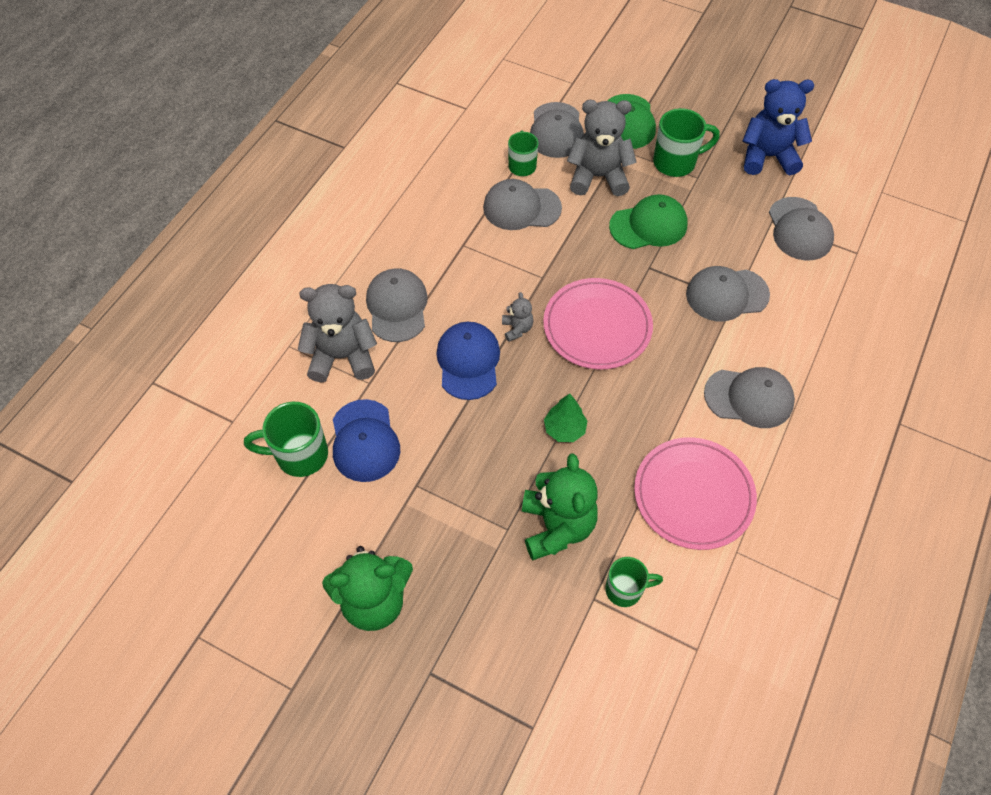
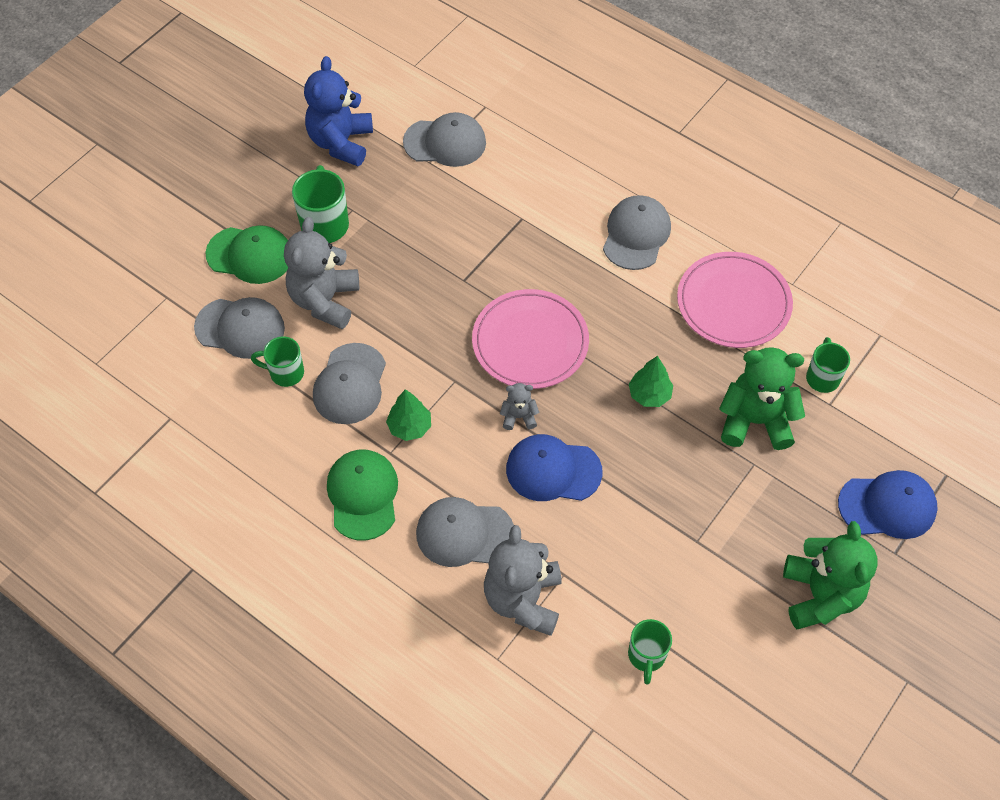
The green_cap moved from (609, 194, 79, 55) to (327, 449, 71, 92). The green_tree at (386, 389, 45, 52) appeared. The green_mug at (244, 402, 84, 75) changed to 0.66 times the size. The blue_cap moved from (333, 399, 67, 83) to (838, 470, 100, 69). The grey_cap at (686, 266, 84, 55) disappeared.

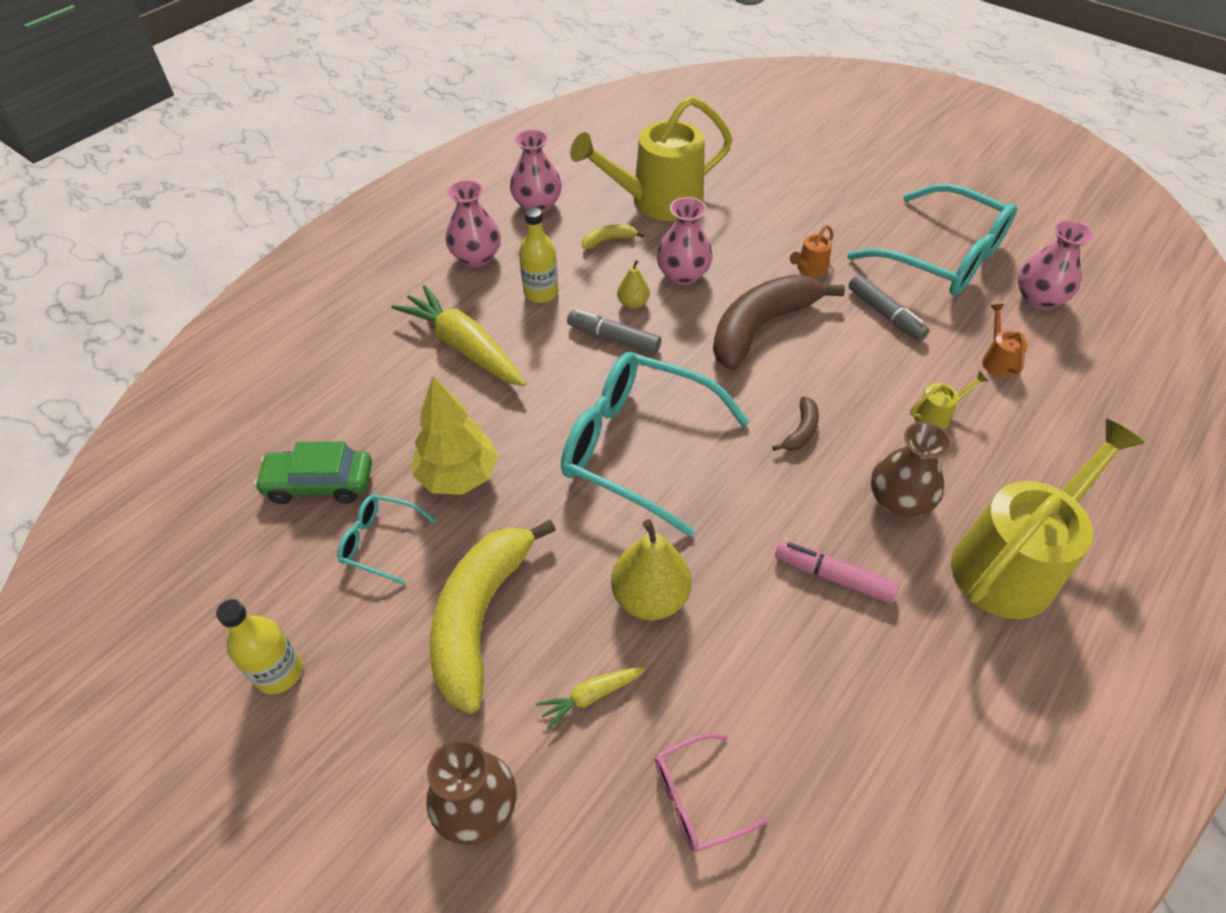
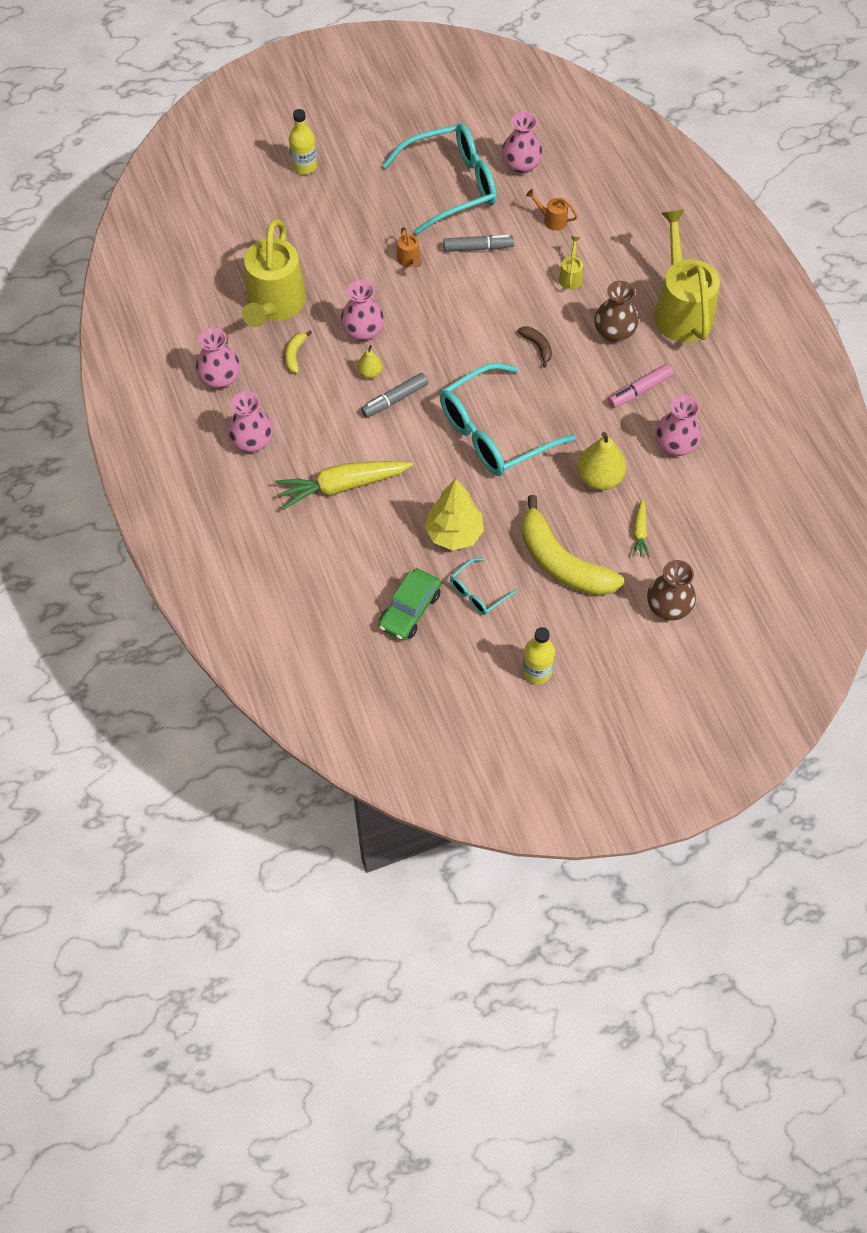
The yellow_bottle moved from (519, 207, 39, 96) to (289, 109, 28, 65). The pink_vase at (655, 395, 46, 61) appeared. The pink_glasses at (655, 733, 113, 119) disappeared. The brown_banana at (713, 275, 132, 95) disappeared.

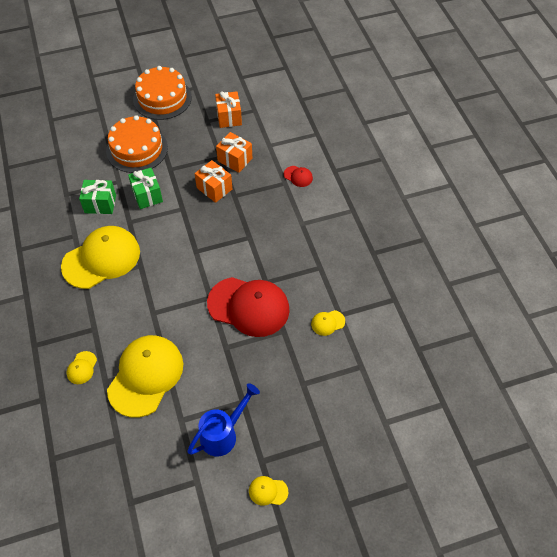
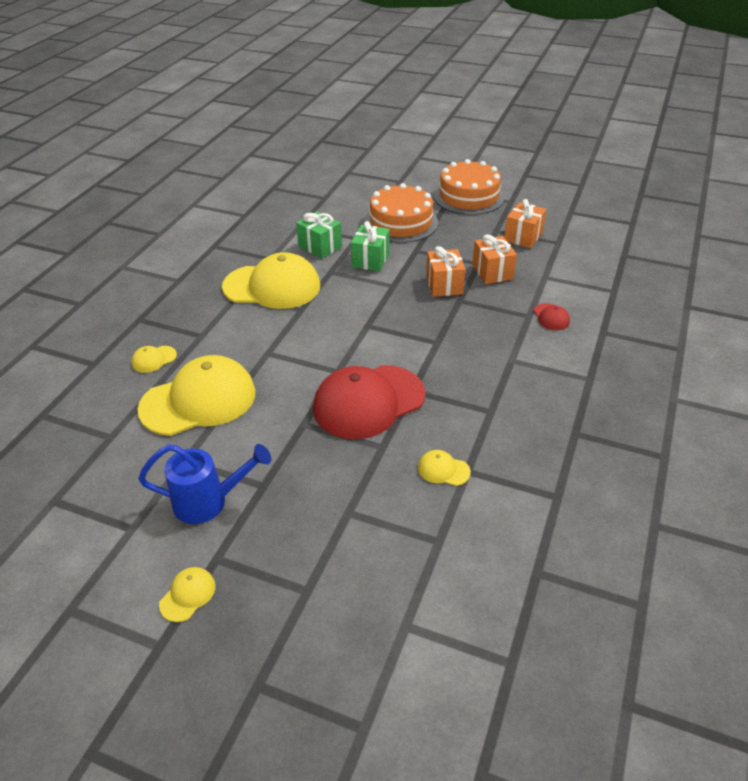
The yellow_cap at (249, 476, 39, 30) turned 75 degrees clockwise. The red_cap at (207, 277, 83, 60) turned 90 degrees clockwise.

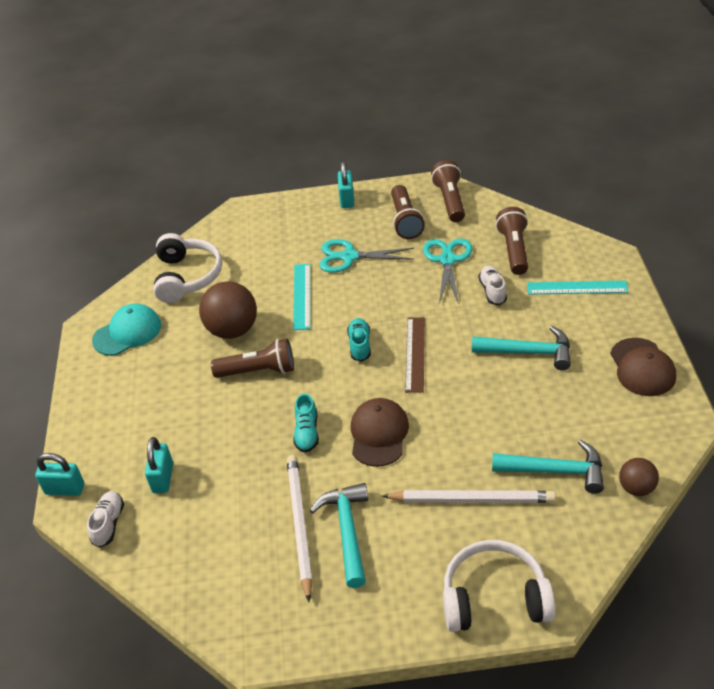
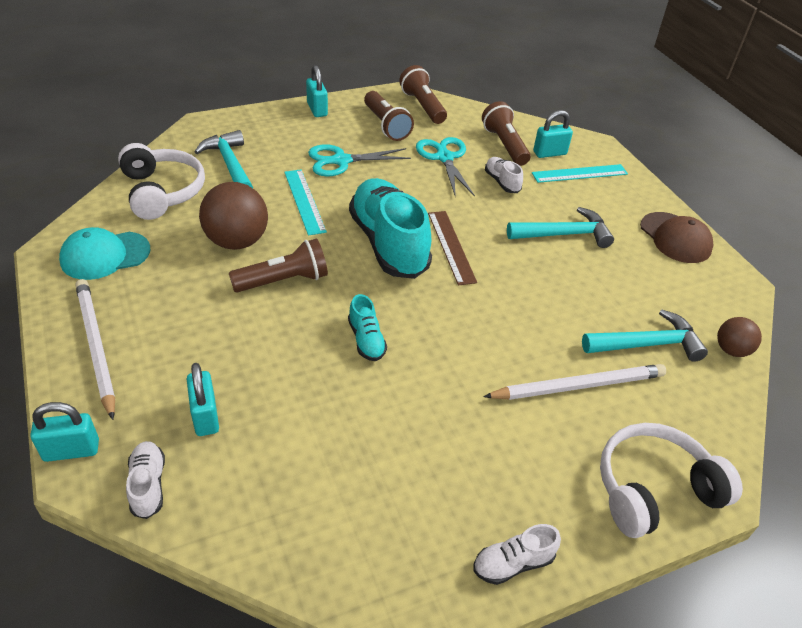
The turquoise_cap at (92, 303, 69, 53) turned 150 degrees counterclockwise. The white_pencil moved from (287, 455, 26, 147) to (76, 279, 39, 141). The turquoise_hammer moved from (309, 483, 59, 105) to (194, 130, 59, 58). The turquoise_shoe at (347, 318, 24, 44) changed to 2.26 times the size. The white_shoe at (473, 524, 88, 61) appeared. The turquoise_padlock at (533, 110, 40, 48) appeared. The brown_cap at (351, 398, 58, 69) disappeared.

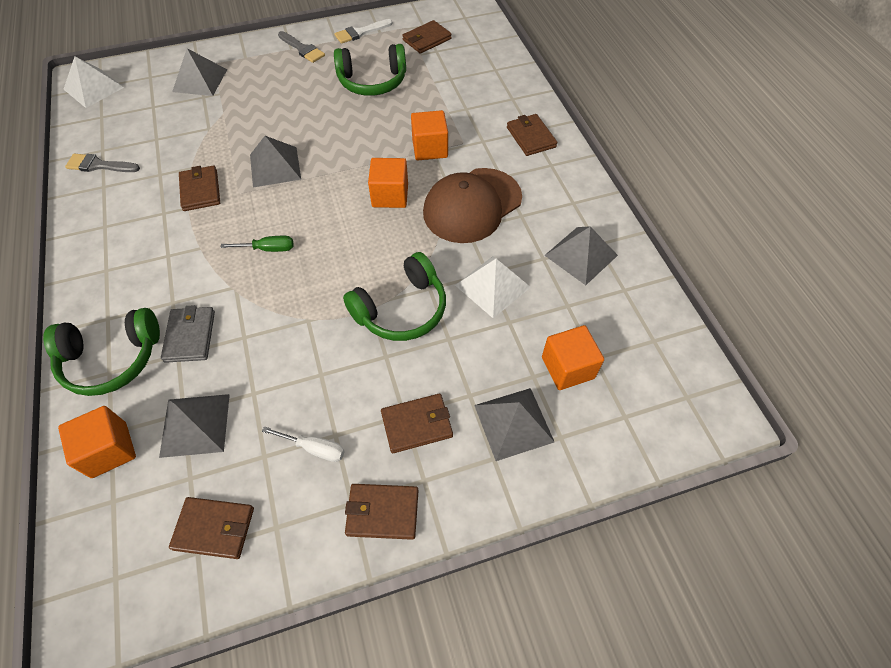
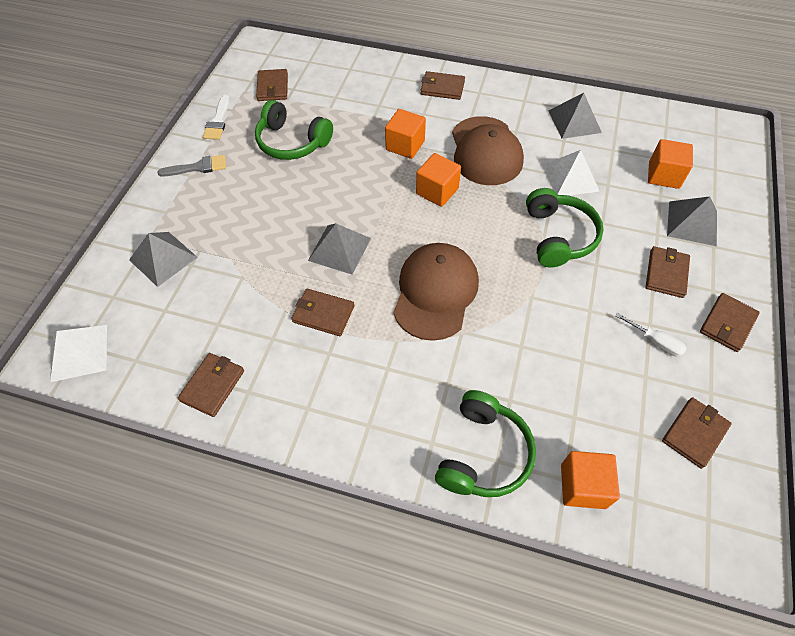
The grey_brush at (65, 154, 75, 18) was replaced by the brown_wallet at (178, 353, 66, 64). The green_headphones at (334, 44, 72, 52) turned 90 degrees clockwise. The green_screwdriver at (221, 236, 72, 16) was replaced by the brown_cap at (393, 243, 86, 98). The white_screwdriver at (262, 426, 83, 36) turned 75 degrees clockwise. The grey_pyramid at (159, 394, 71, 64) disappeared. The grey_wallet at (161, 305, 54, 58) disappeared.

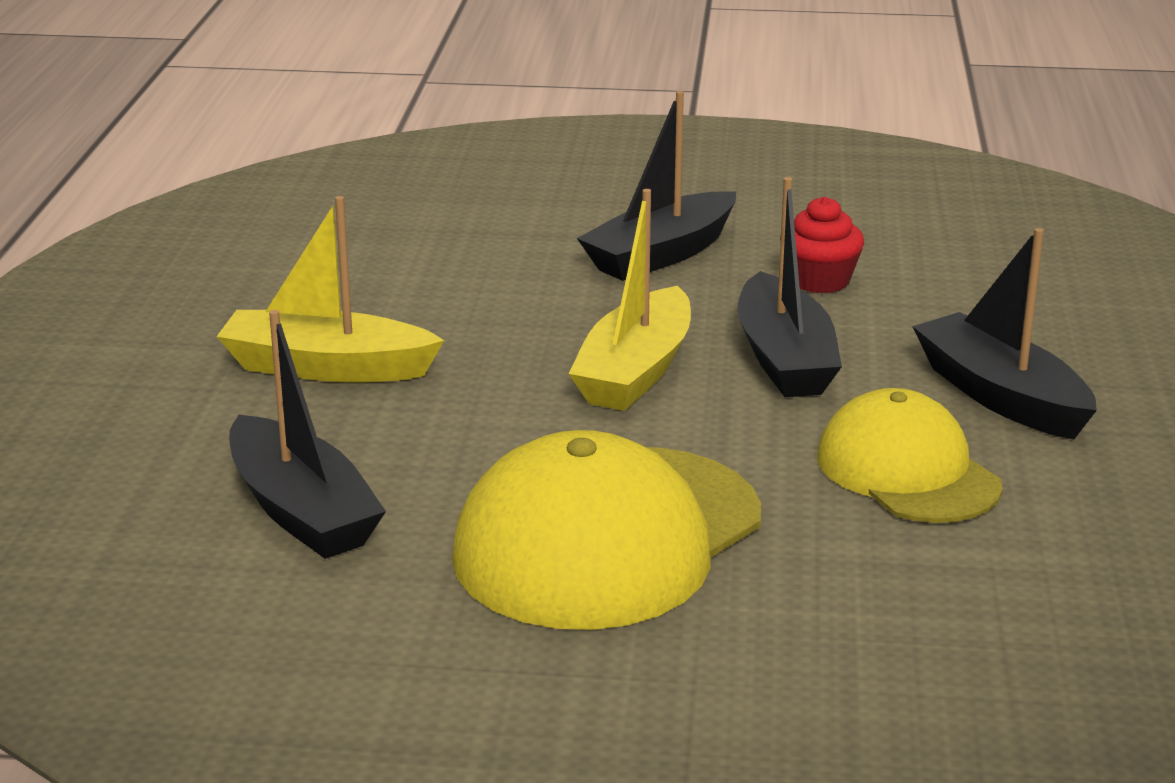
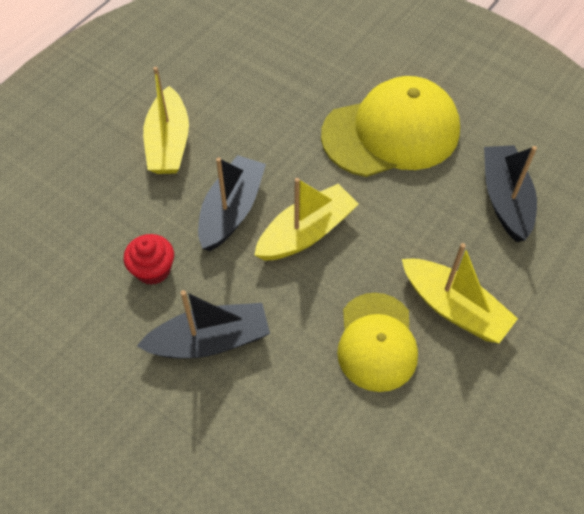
The black_boat at (912, 228, 185, 211) became the yellow_boat at (143, 67, 46, 107). The yellow_cap moved from (817, 388, 186, 135) to (337, 293, 81, 99).

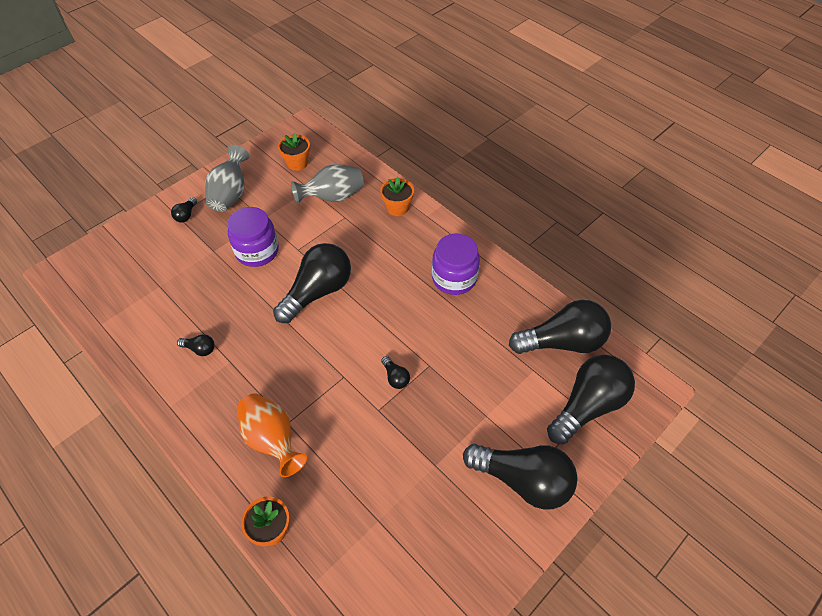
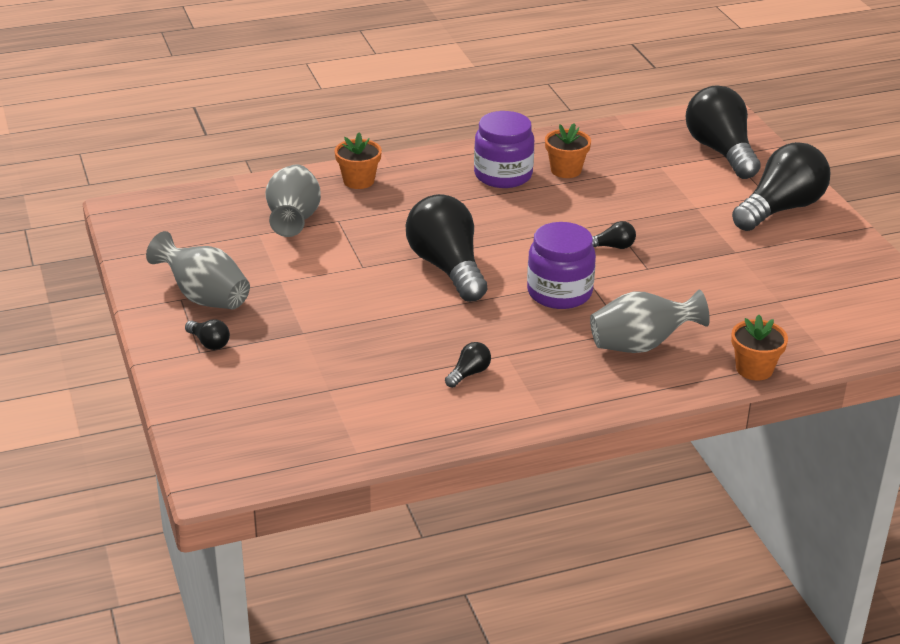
The purple_jar moved from (227, 207, 52, 60) to (527, 222, 69, 87). The orange_flower_pot moved from (278, 133, 32, 38) to (545, 123, 46, 55). The orange_vase at (237, 393, 70, 84) became the grey_vase at (590, 289, 120, 64). The black_light_bulb at (509, 300, 102, 54) disappeared.

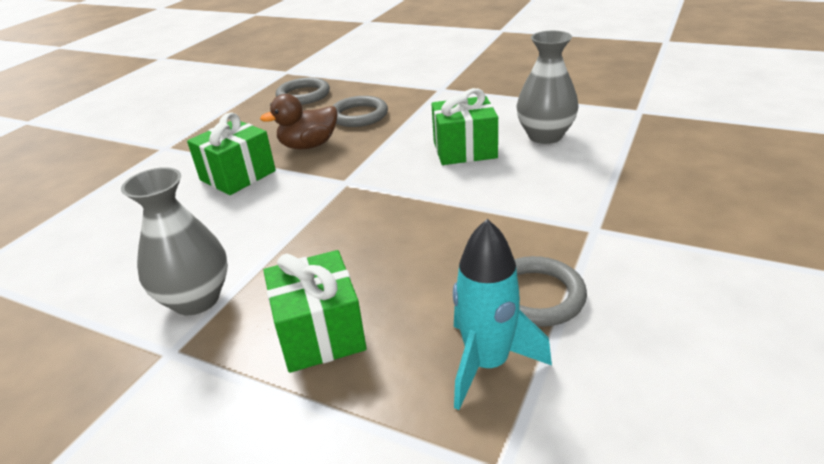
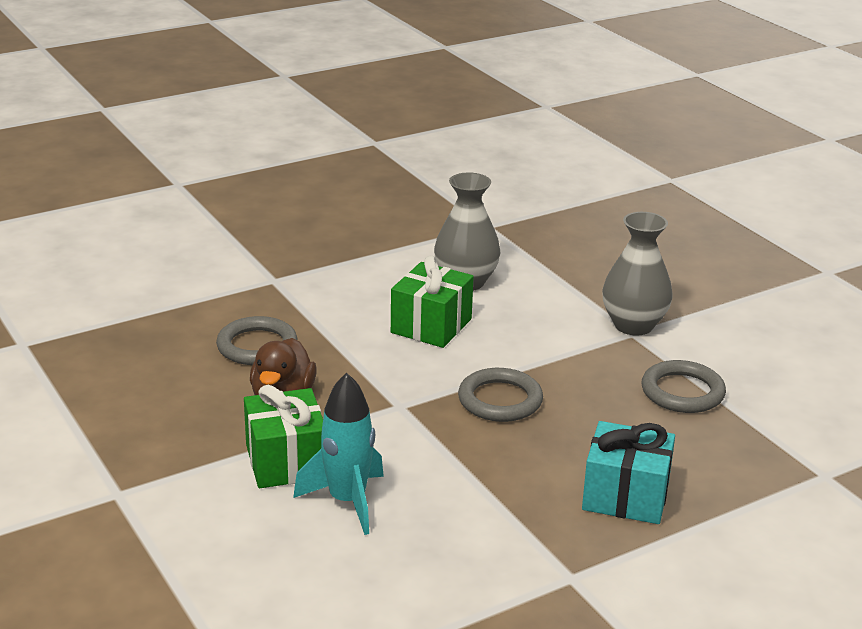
The turquoise_rocket moved from (453, 219, 99, 191) to (293, 373, 91, 162). The grey_ring moved from (276, 77, 54, 28) to (458, 368, 85, 54). The green_gift at (263, 250, 104, 123) became the turquoise_gift at (582, 421, 93, 103). The grey_vase moved from (121, 167, 107, 148) to (602, 212, 71, 124).

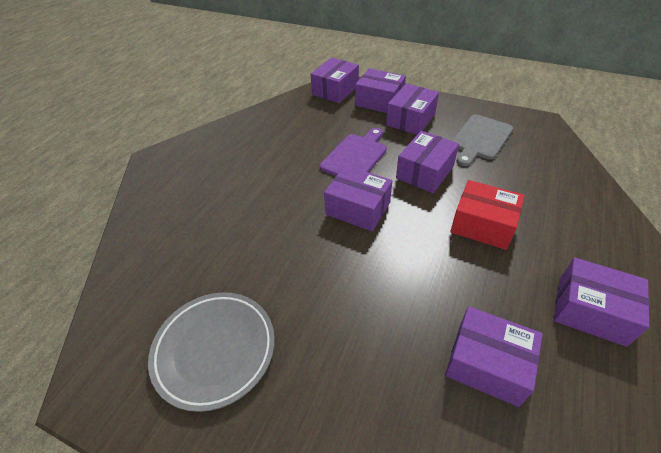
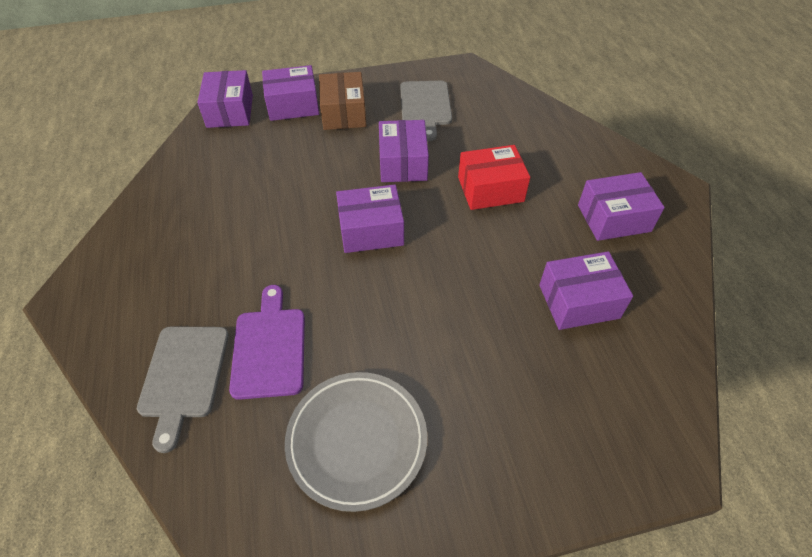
The grey_cutting_board at (137, 326, 92, 127) appeared. The purple_cutting_board moved from (320, 128, 67, 48) to (229, 285, 76, 115). The purple_box at (386, 84, 53, 51) became the brown_box at (319, 72, 47, 58).

